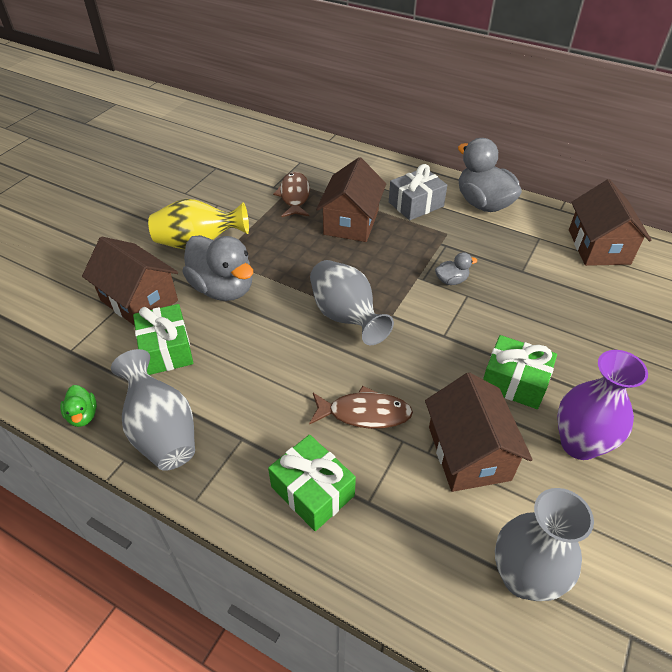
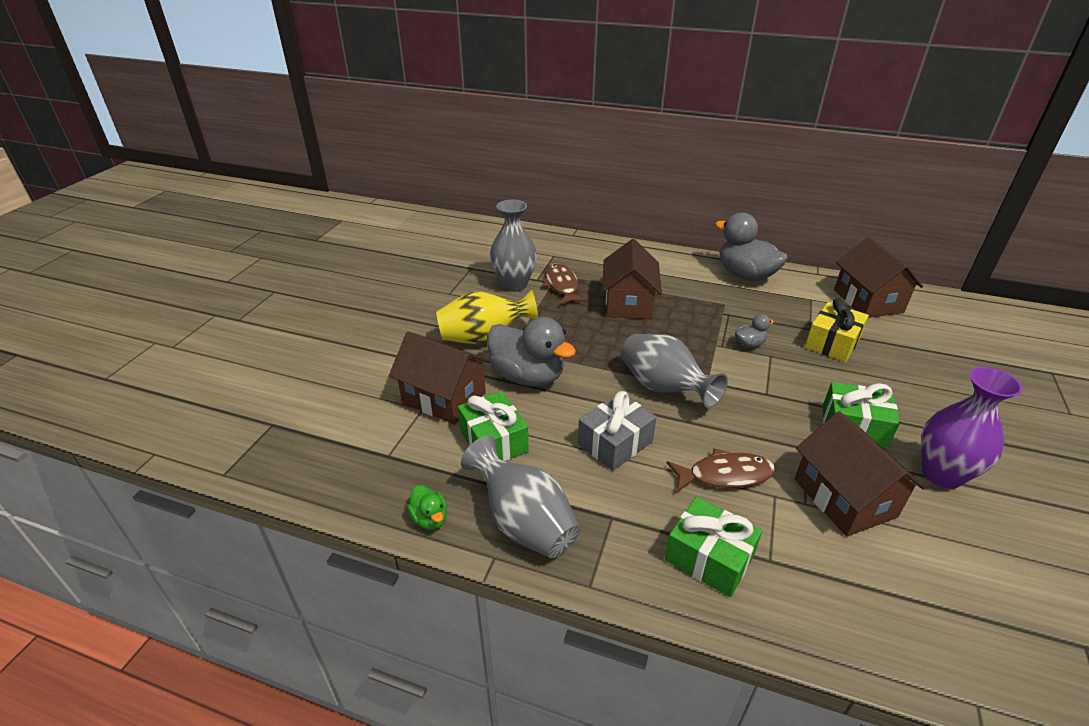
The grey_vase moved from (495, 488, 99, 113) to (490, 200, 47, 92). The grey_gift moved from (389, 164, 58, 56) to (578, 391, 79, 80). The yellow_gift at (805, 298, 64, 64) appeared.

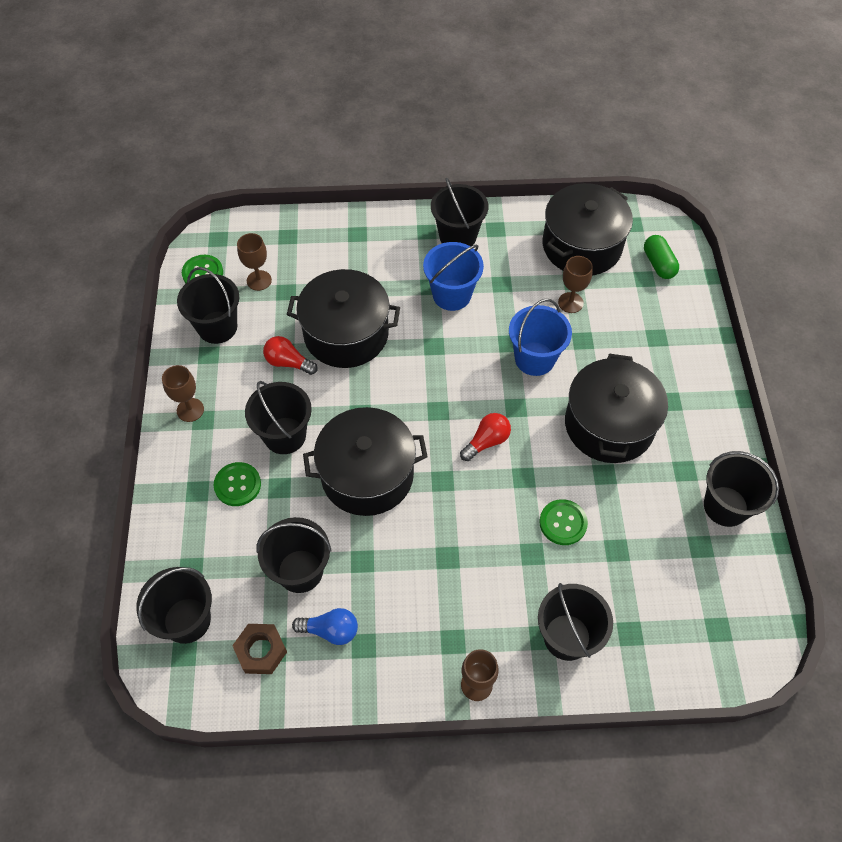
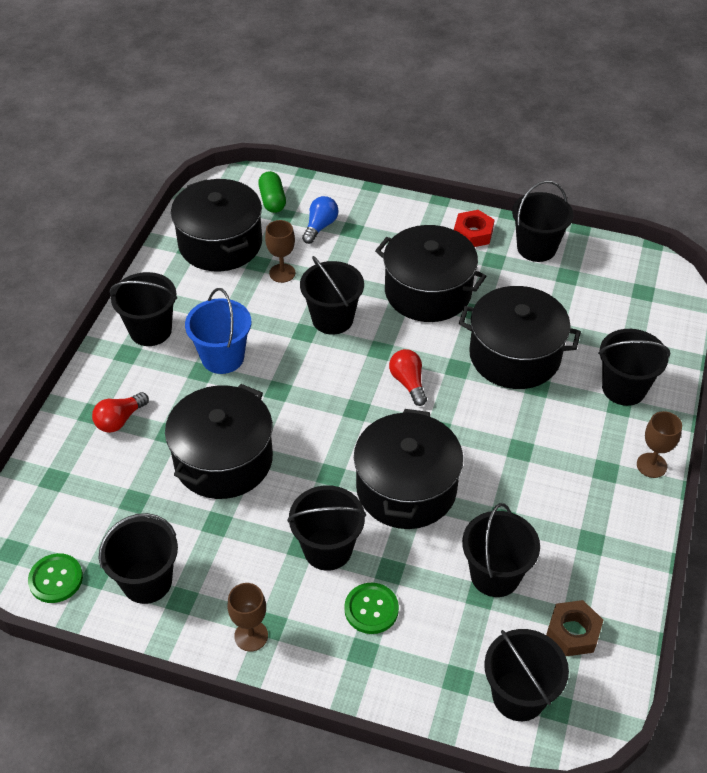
The red_light_bulb moved from (263, 336, 55, 39) to (92, 392, 57, 41). The green_capsule at (644, 235, 35, 44) turned 75 degrees clockwise. The blue_bucket at (509, 299, 63, 77) became the black_bucket at (300, 256, 64, 79). The blue_light_bulb moved from (292, 608, 66, 37) to (302, 196, 37, 48). The red_nut at (454, 210, 40, 37) appeared. The green_button at (539, 499, 49, 46) was replaced by the black_pot at (459, 286, 122, 103). The brown_goblet at (237, 233, 35, 58) disappeared.

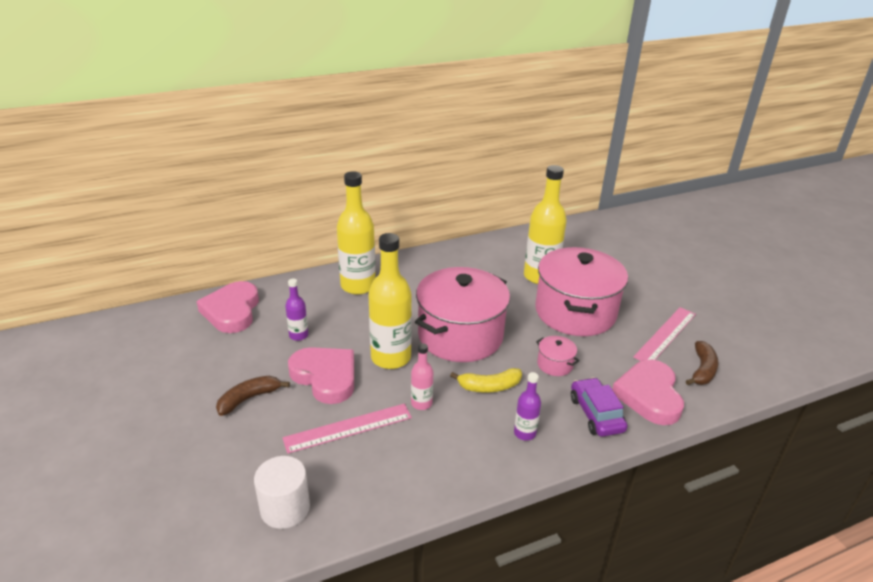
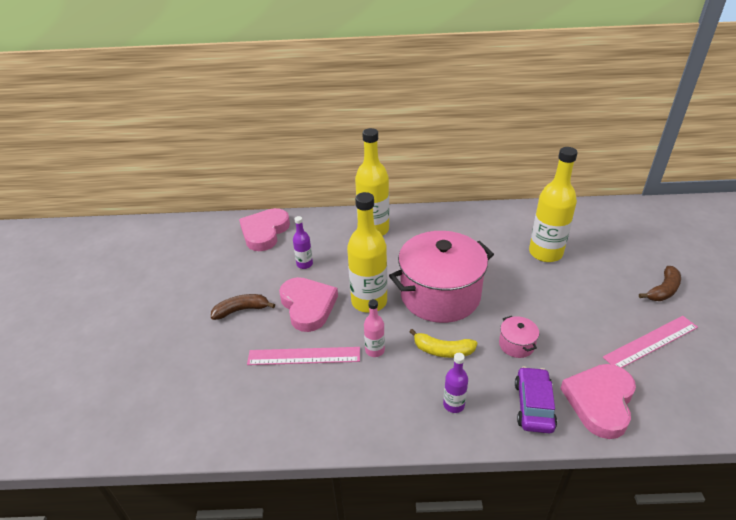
The brown_banana moved from (686, 341, 32, 44) to (639, 266, 42, 35). The white_cylinder at (254, 456, 56, 73) disappeared. The pink_pot at (535, 247, 93, 89) disappeared.

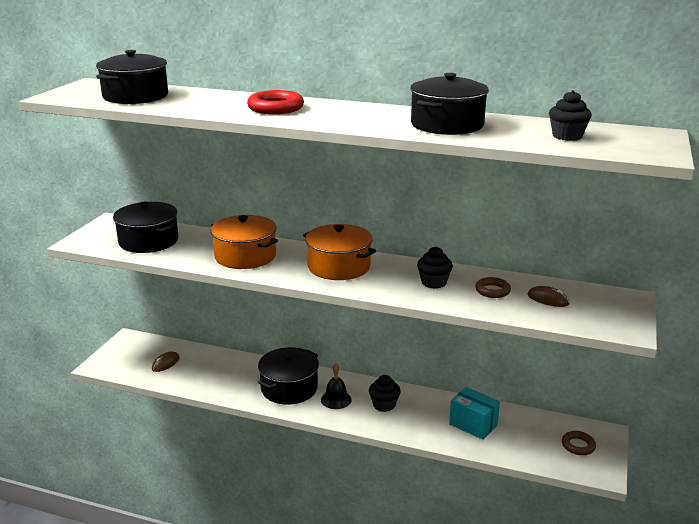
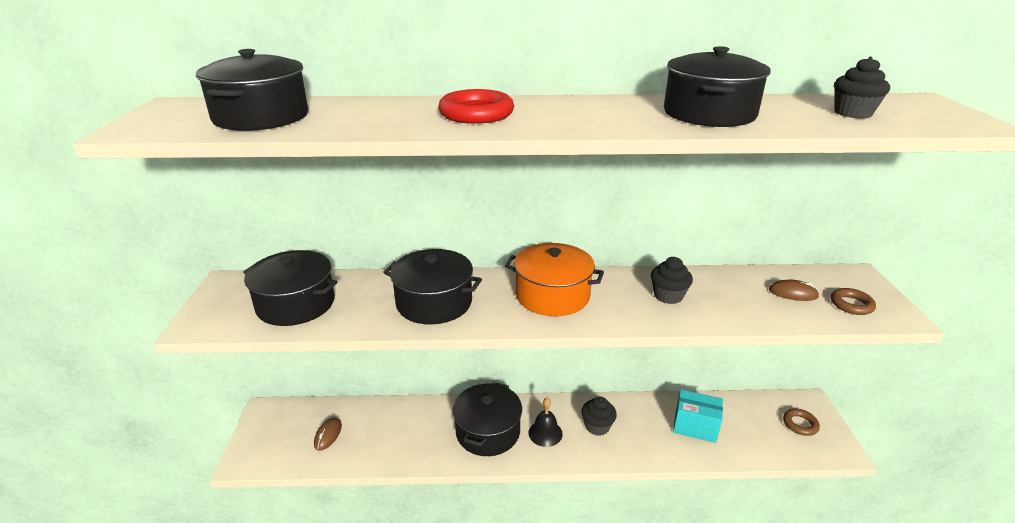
The orange_pot at (211, 215, 67, 54) became the black_pot at (383, 249, 99, 75). The brown_ring moved from (475, 277, 36, 21) to (831, 288, 45, 27).

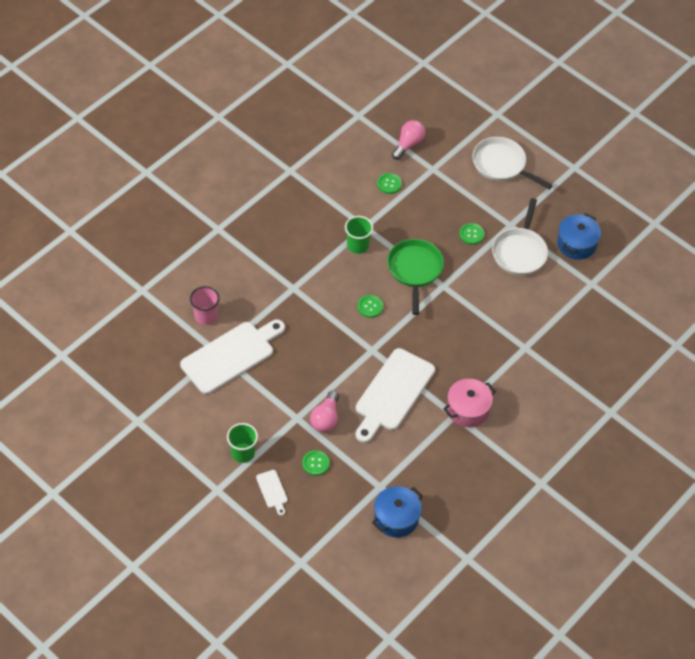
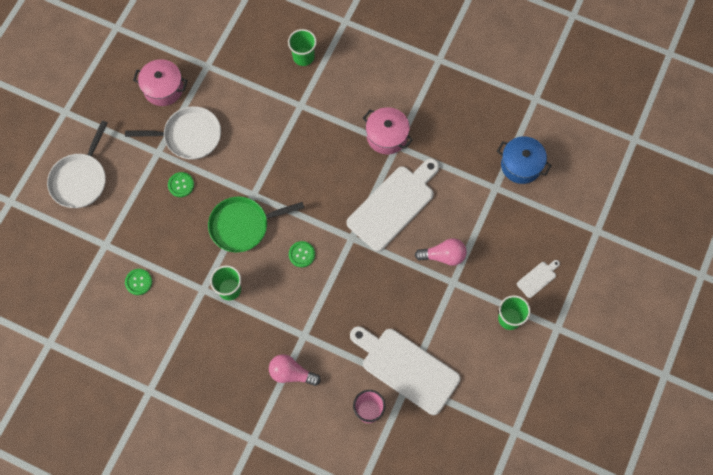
The blue_pot at (557, 213, 44, 47) became the pink_pot at (133, 59, 55, 47). The pink_light_bulb moved from (392, 120, 33, 40) to (269, 354, 52, 32). The green_cup at (288, 29, 29, 37) appeared. The white_cutting_board at (356, 348, 79, 95) turned 60 degrees counterclockwise. The green_button at (302, 450, 28, 26) disappeared.

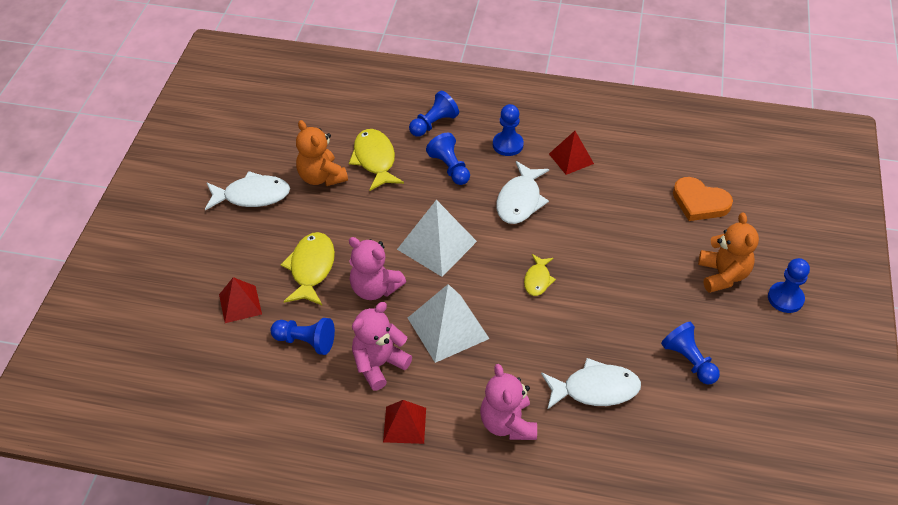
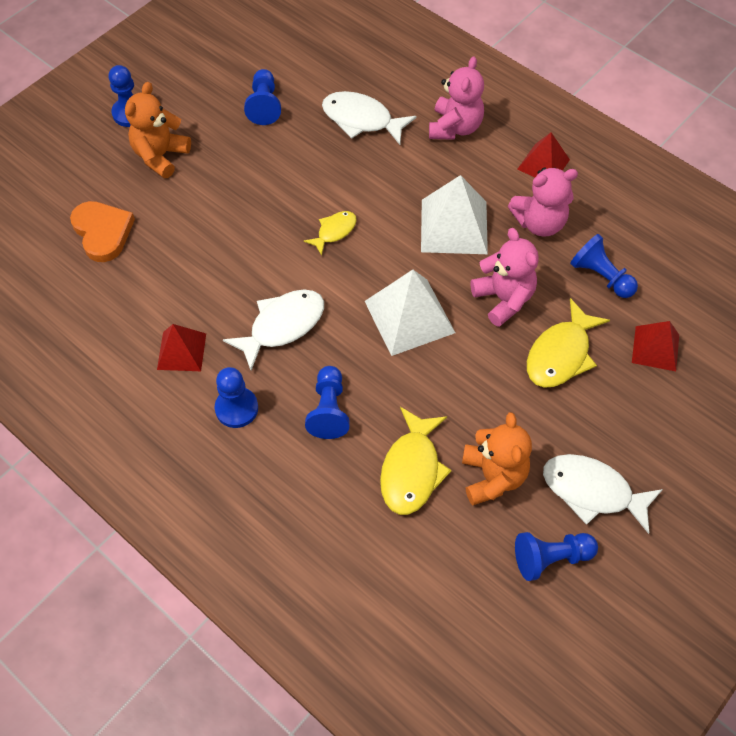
The blue_pawn moved from (409, 91, 50, 46) to (515, 532, 83, 49).

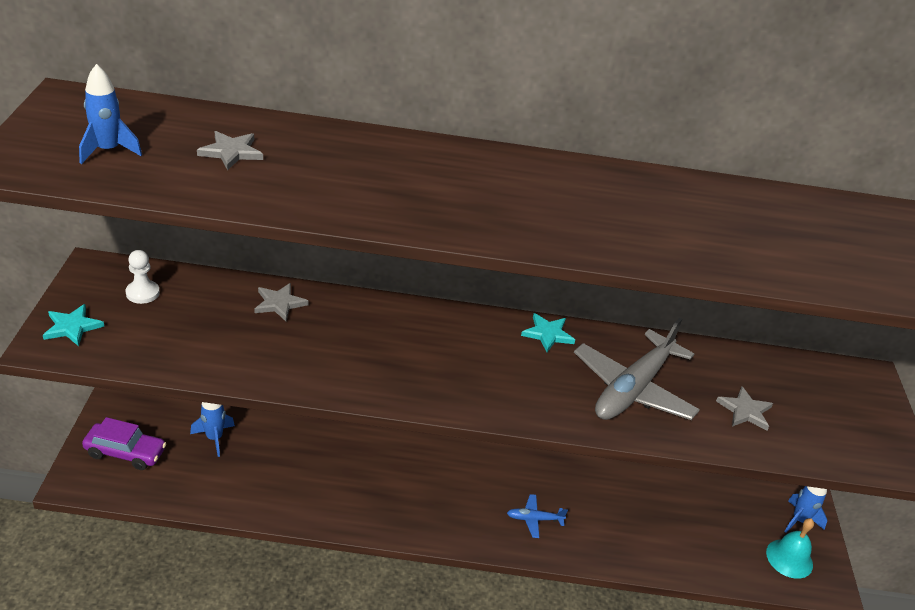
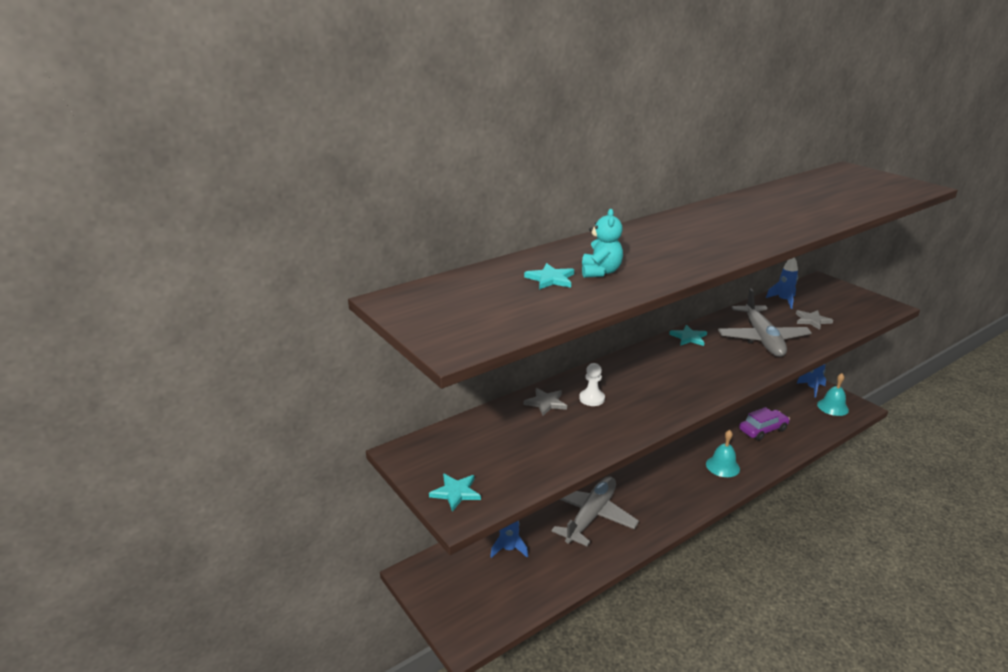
The grey_star at (197, 131, 66, 39) became the turquoise_star at (524, 263, 50, 27). The grey_plane at (552, 476, 87, 70) appeared. The white_pawn moved from (125, 250, 35, 54) to (579, 363, 26, 43). The turquoise_teddy_bear at (582, 209, 41, 69) appeared. The blue_plane at (507, 494, 61, 44) was replaced by the turquoise_bell at (706, 430, 34, 47). The purple_car moved from (82, 417, 85, 53) to (739, 407, 51, 34). The blue_rocket moved from (79, 64, 63, 100) to (766, 258, 32, 51).

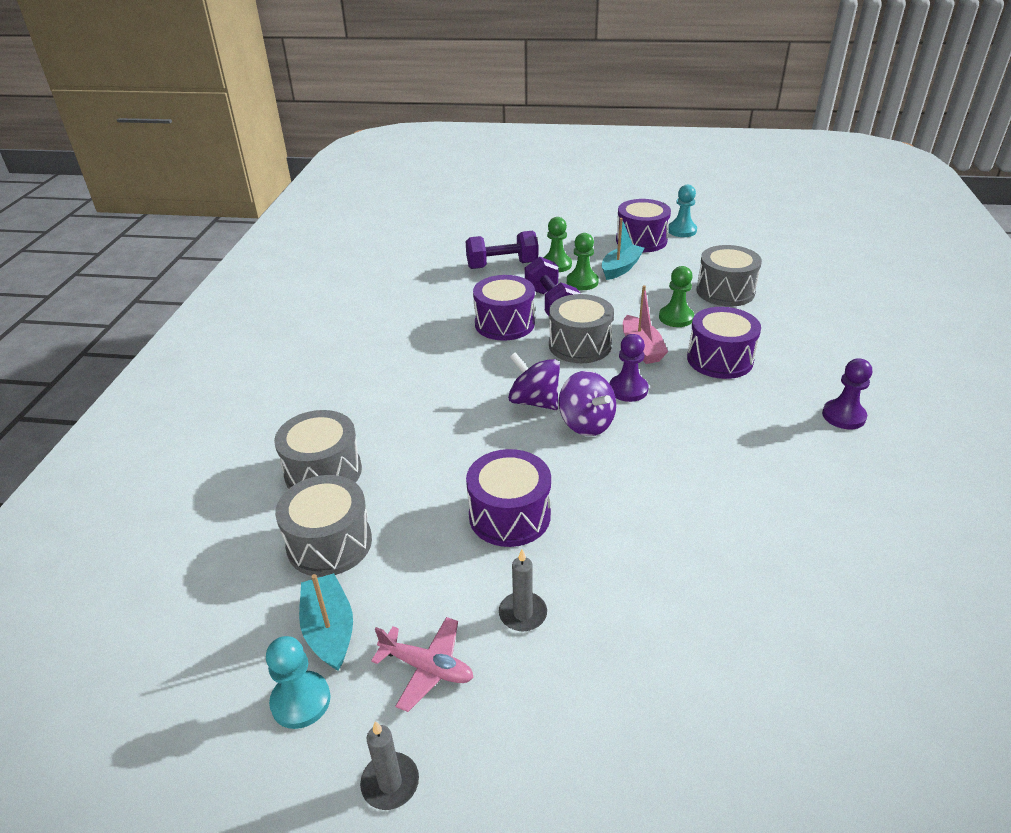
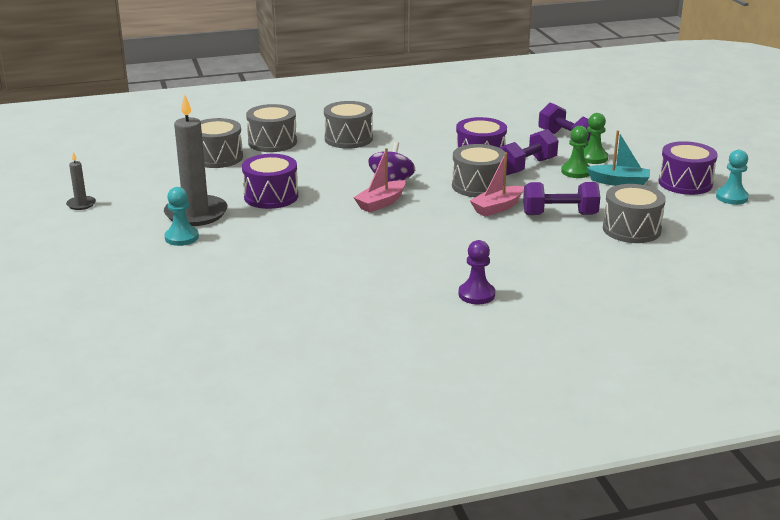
The grey_candle at (499, 549, 48, 82) changed to 2.16 times the size. The turquoise_pawn moved from (266, 636, 65, 93) to (165, 187, 34, 59). The grey_drum at (324, 101, 49, 48) appeared. The purple_spinning_top at (559, 371, 57, 65) was replaced by the pink_boat at (354, 148, 51, 65). The green_pawn at (659, 266, 35, 61) was replaced by the purple_dumbbell at (523, 182, 77, 33). The turquoise_boat at (299, 573, 54, 98) disappeared. The pink_plane at (371, 617, 103, 95) disappeared. The purple_pawn at (609, 334, 39, 68) disappeared. The purple_drum at (687, 307, 74, 72) disappeared.

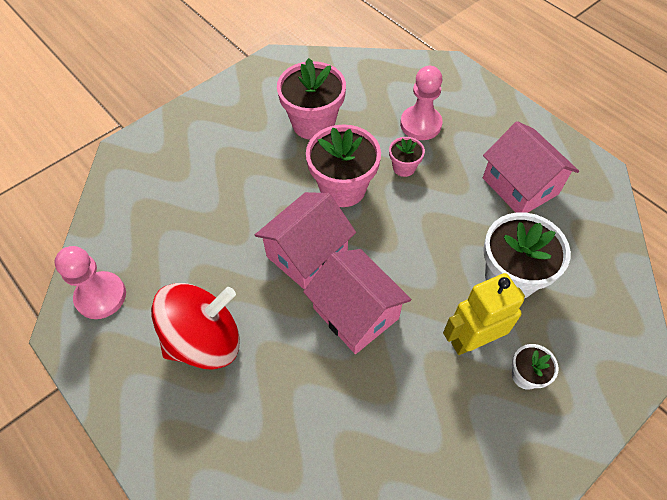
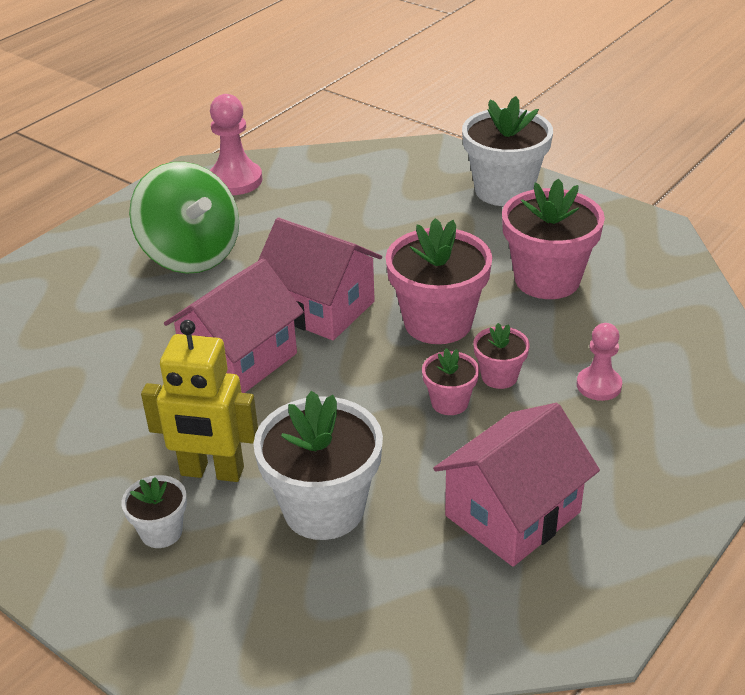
The red_spinning_top at (151, 283, 89, 87) became the green_spinning_top at (129, 162, 110, 112). The yellow_robot at (443, 273, 82, 82) turned 135 degrees clockwise. The pink_flower_pot at (422, 348, 57, 67) appeared. The white_flower_pot at (462, 96, 91, 110) appeared. The pink_pawn at (400, 66, 43, 74) changed to 0.64 times the size.

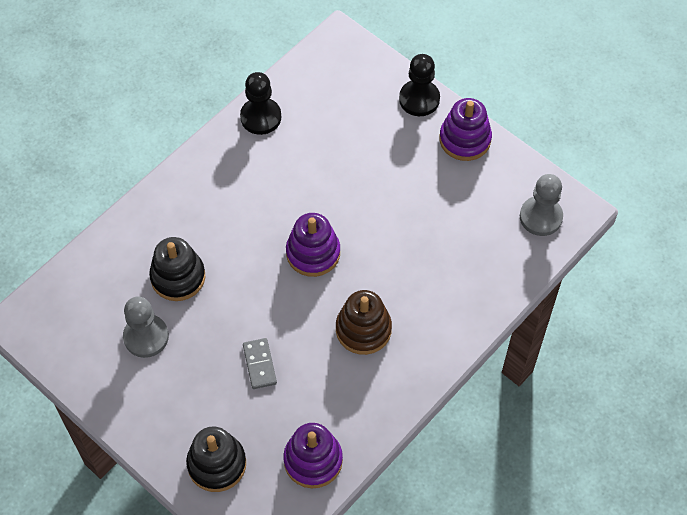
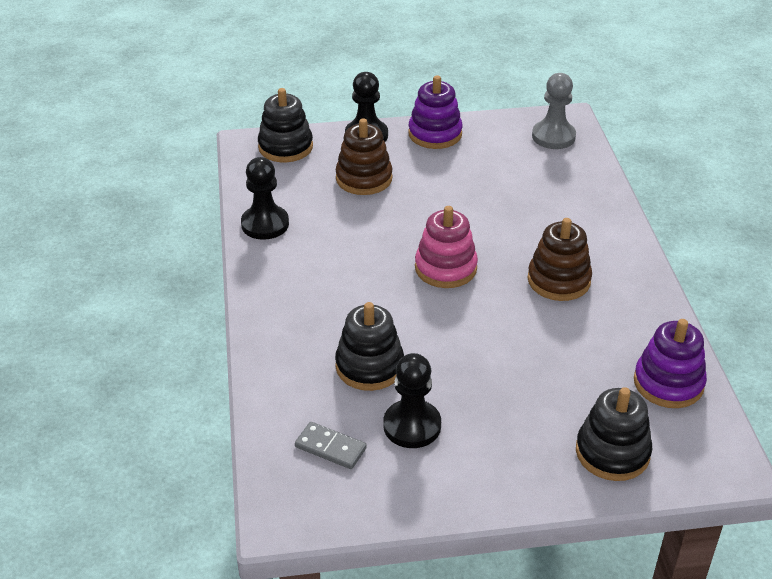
The black_stacking_toy at (258, 88, 55, 74) appeared. The grey_domino moved from (243, 338, 34, 51) to (295, 422, 72, 47). The brown_stacking_toy at (336, 118, 56, 77) appeared. The grey_pawn at (123, 296, 46, 62) became the black_pawn at (383, 353, 58, 95). The purple_stacking_toy at (286, 213, 54, 64) became the pink_stacking_toy at (415, 206, 63, 82).

